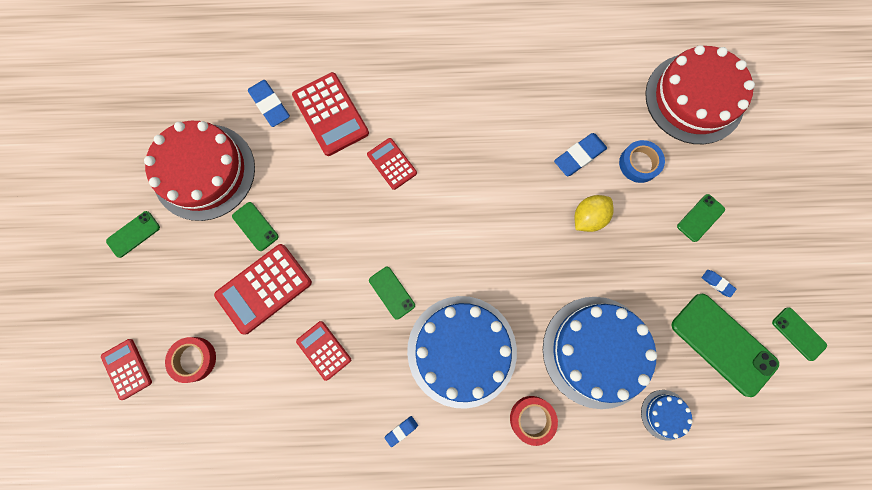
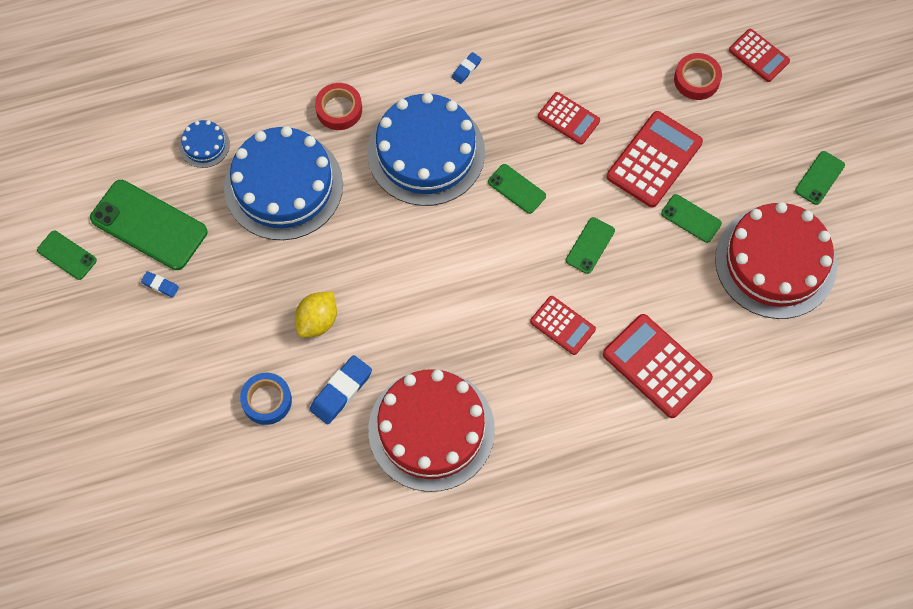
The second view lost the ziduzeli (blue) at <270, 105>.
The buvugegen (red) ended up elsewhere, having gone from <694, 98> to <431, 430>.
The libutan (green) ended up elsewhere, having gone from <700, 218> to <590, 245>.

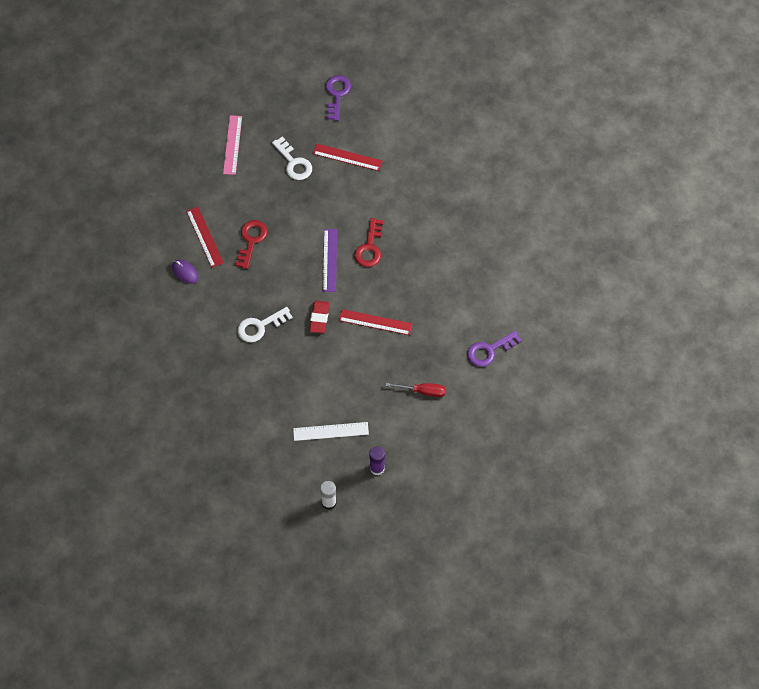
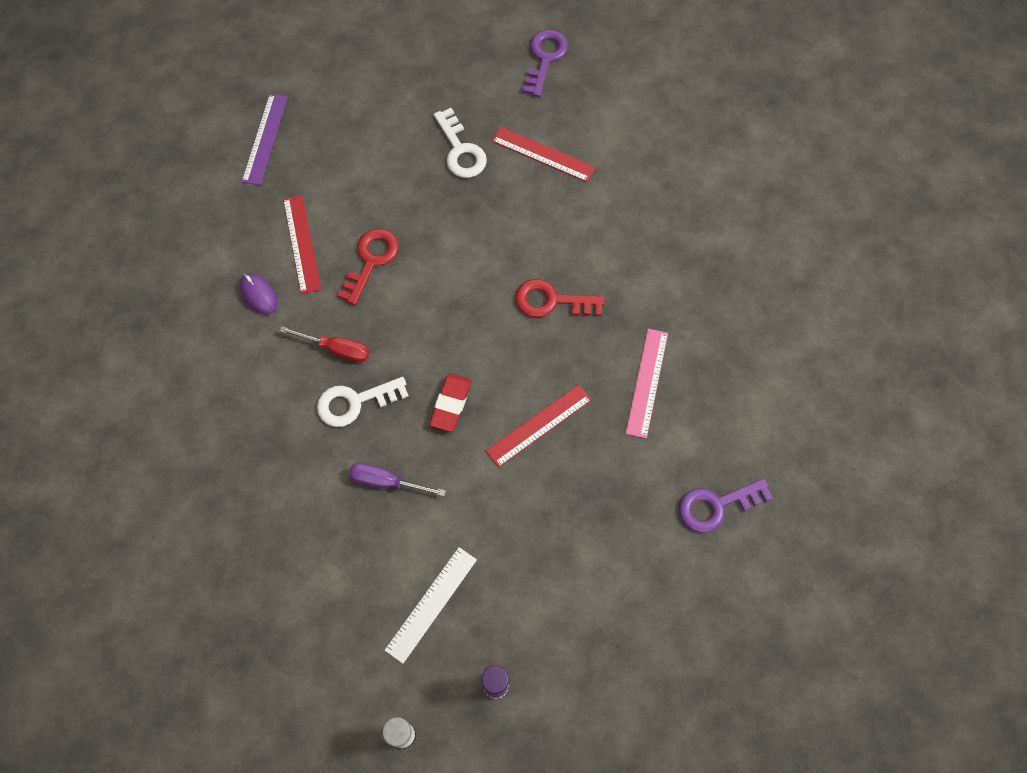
The second view gained the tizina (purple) at <386, 482>.
The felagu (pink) ended up elsewhere, having gone from <232, 145> to <646, 382>.
The felagu (purple) ended up elsewhere, having gone from <330, 260> to <265, 139>.
The tizina (red) ended up elsewhere, having gone from <423, 391> to <336, 349>.
The felagu (white) at <331, 431> ended up facing another way, 60 degrees counterclockwise from before.
The felagu (red) at <375, 322> ended up facing another way, 60 degrees counterclockwise from before.
The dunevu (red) at <369, 247> ended up facing another way, 75 degrees clockwise from before.

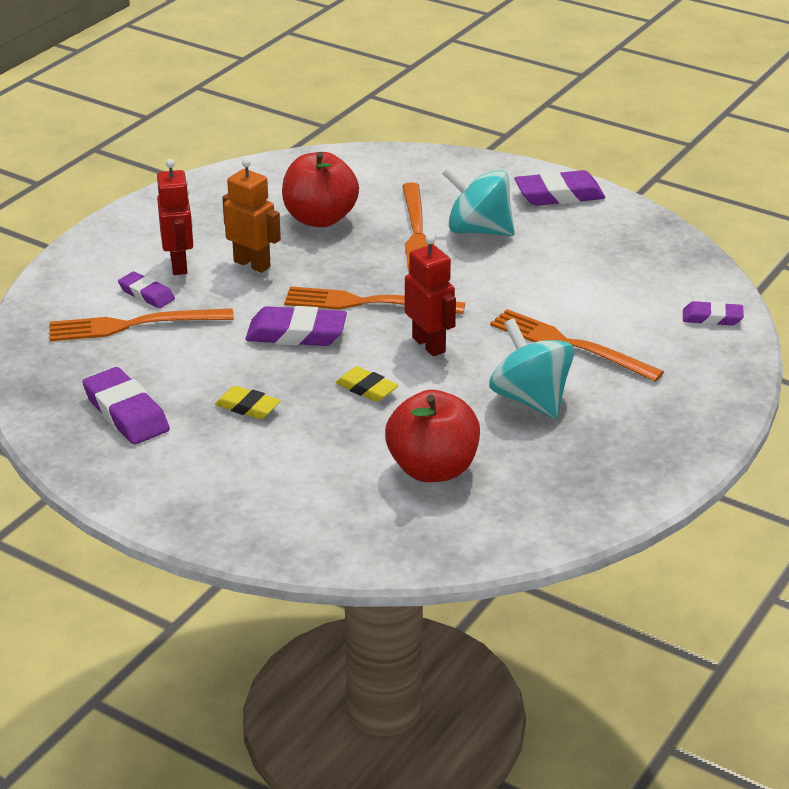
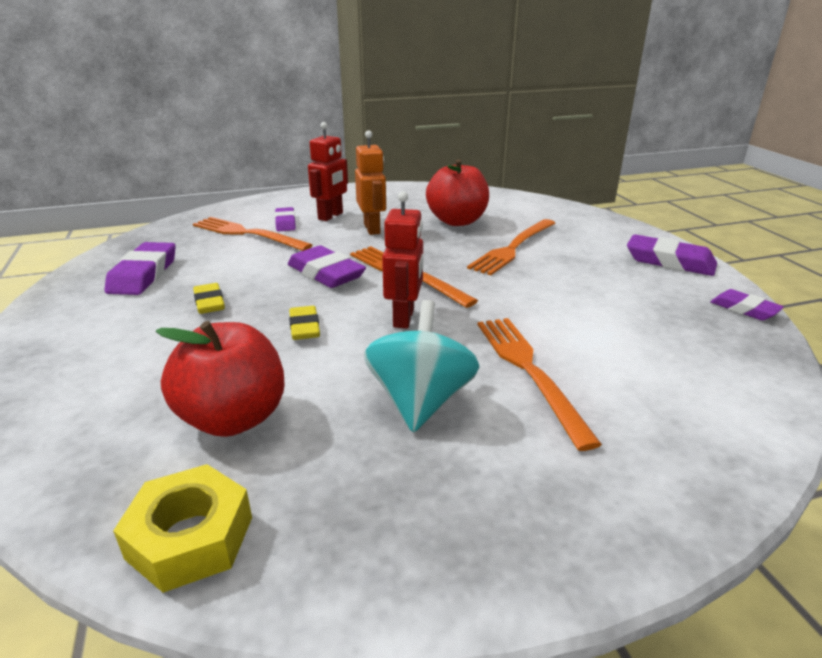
The second view lost the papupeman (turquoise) at <478, 230>.
The second view gained the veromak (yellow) at <190, 537>.
The ziduzeli (purple) ended up elsewhere, having gone from <712, 318> to <744, 309>.

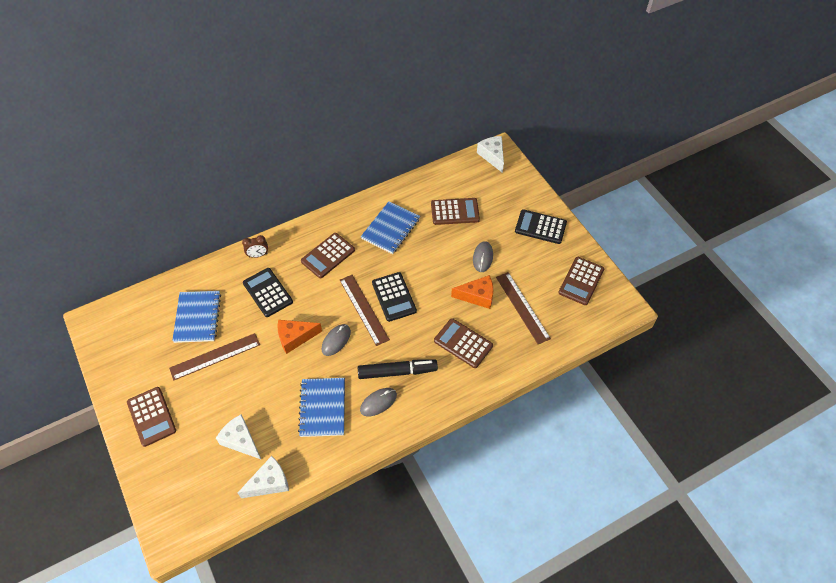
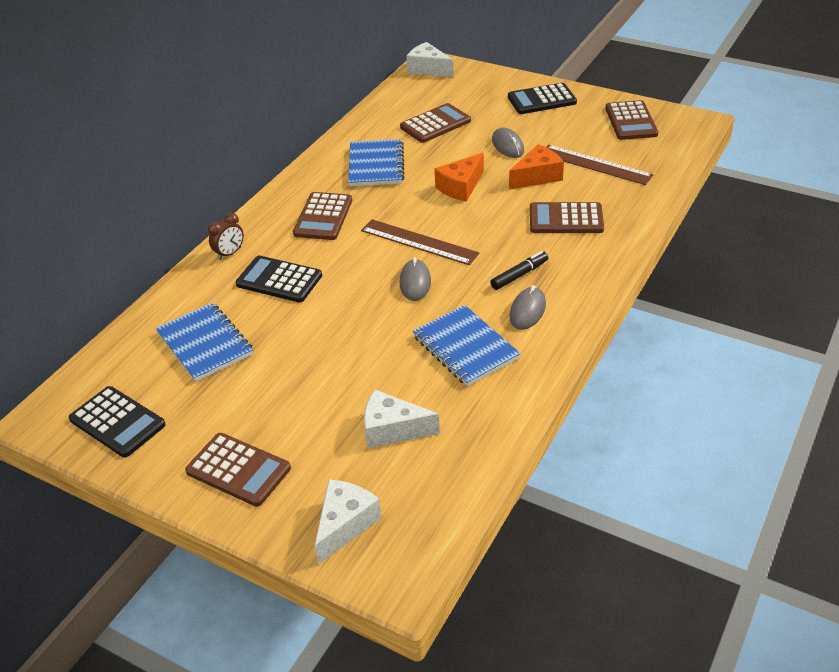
The second view lost the felagu (brown) at <215, 356>.
The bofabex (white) ended up elsewhere, having gone from <269, 482> to <345, 524>.
The bofabex (orange) ended up elsewhere, having gone from <295, 337> to <460, 187>.
The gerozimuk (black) ended up elsewhere, having gone from <394, 297> to <117, 422>.
The size of the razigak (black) at <397, 372> changed by a factor of 0.61.

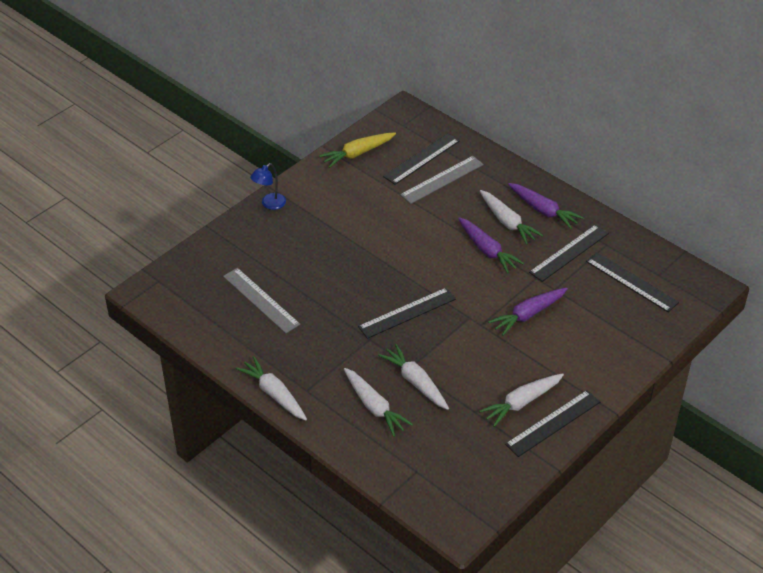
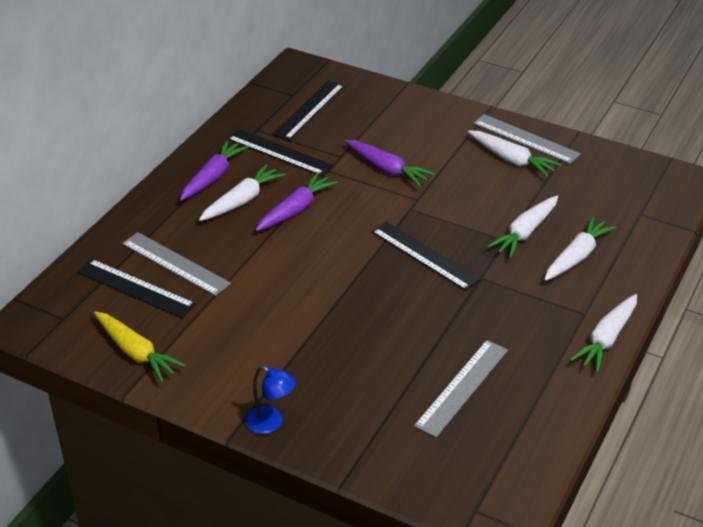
What was the felagu (black) at <553, 423> turned into the felagu (grey) at <526, 139>.

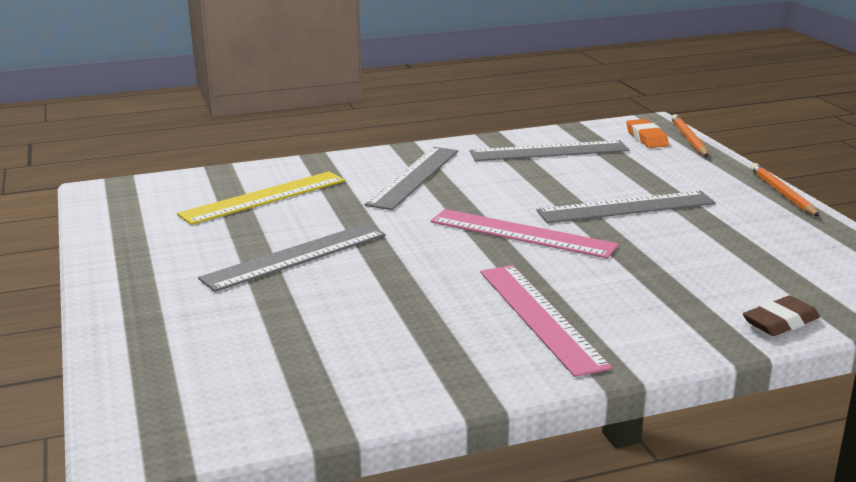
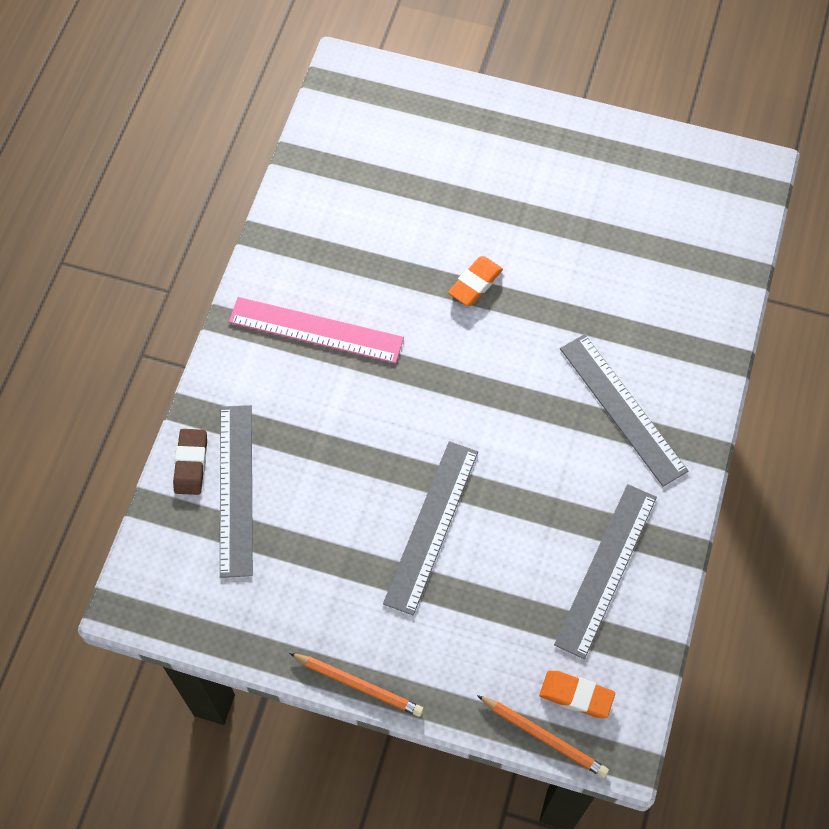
The second view lost the felagu (yellow) at <264, 197>.
The second view lost the felagu (pink) at <521, 234>.
The second view gained the ziduzeli (orange) at <475, 283>.
The felagu (grey) ended up elsewhere, having gone from <295, 256> to <235, 489>.

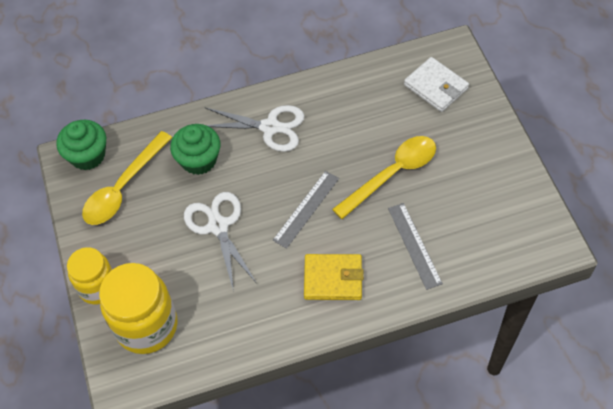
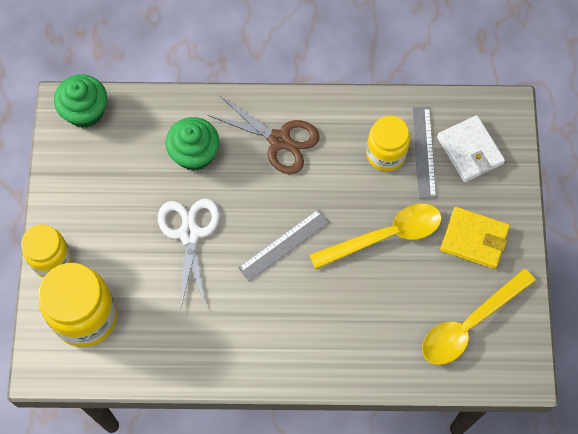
The second view gained the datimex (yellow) at <386, 154>.
The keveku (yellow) ended up elsewhere, having gone from <123, 187> to <470, 324>.
The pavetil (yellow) ended up elsewhere, having gone from <333, 279> to <474, 239>.
The felagu (grey) ended up elsewhere, having gone from <414, 245> to <424, 152>.
What was the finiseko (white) at <270, 127> turned into the finiseko (brown) at <279, 140>.

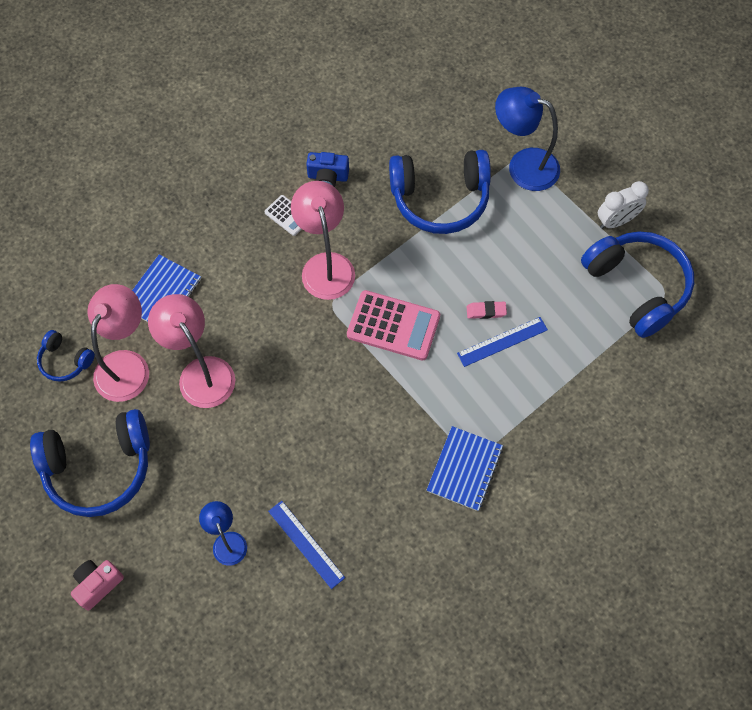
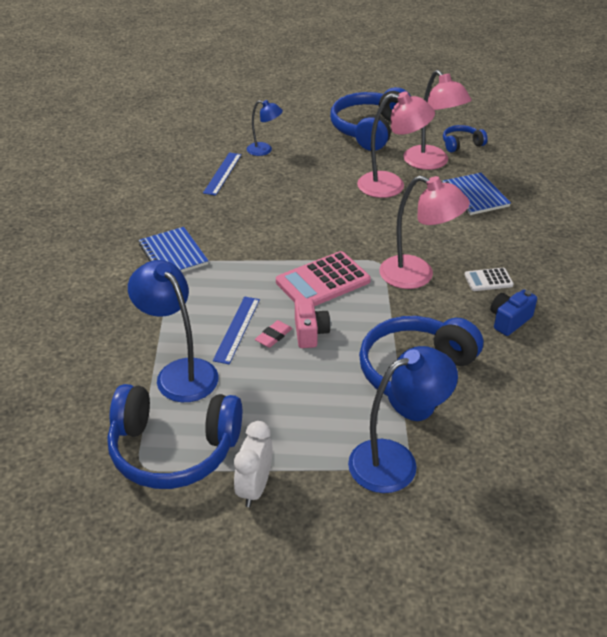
The second view gained the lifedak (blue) at <180, 372>.
The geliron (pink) ended up elsewhere, having gone from <98, 584> to <310, 333>.
The felagu (blue) at <306, 544> ended up facing another way, 75 degrees counterclockwise from before.

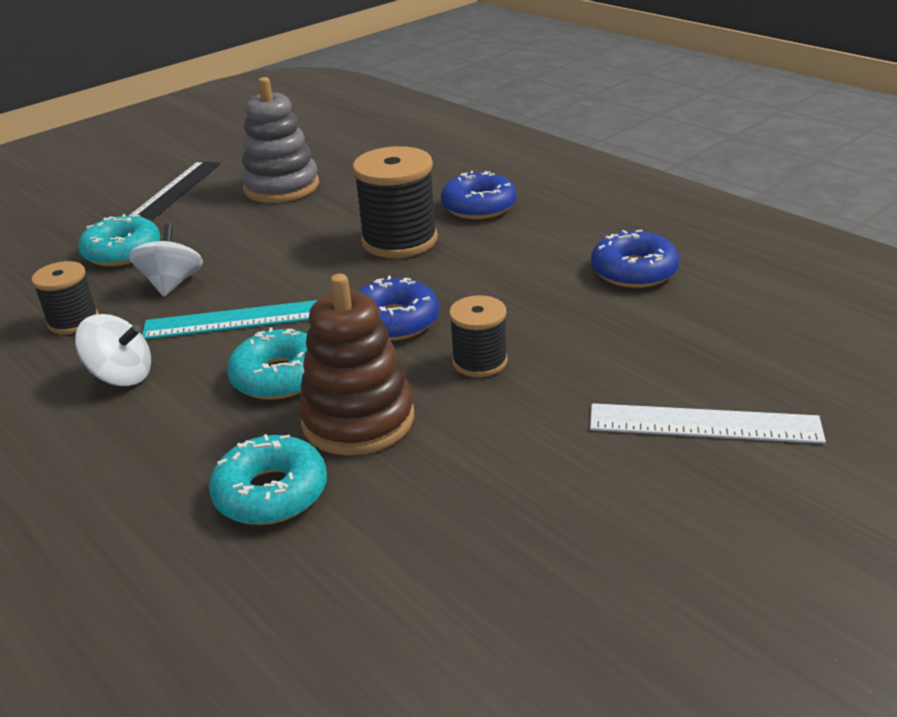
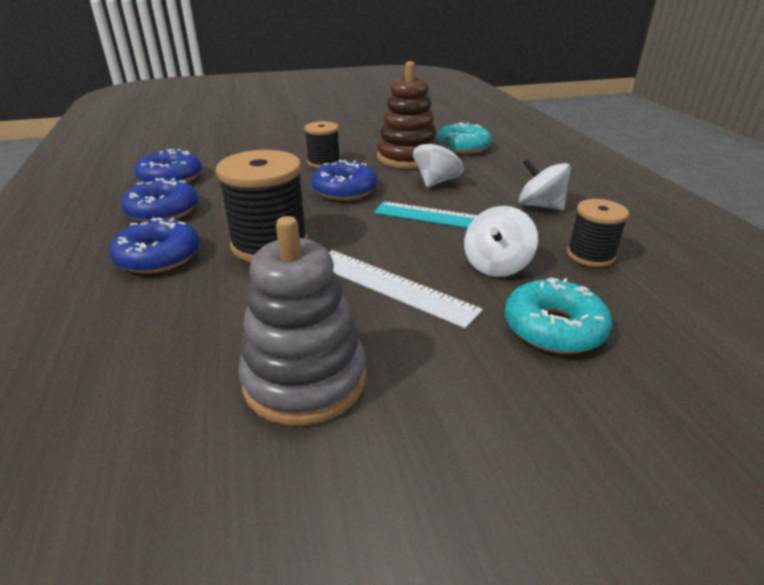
The second view lost the felagu (black) at <174, 192>.
The second view gained the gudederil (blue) at <163, 211>.
The felagu (white) ended up elsewhere, having gone from <704, 423> to <391, 286>.
Where the gudederil (turquoise) stood at <279, 376>, the papupeman (white) came to stand at <436, 182>.

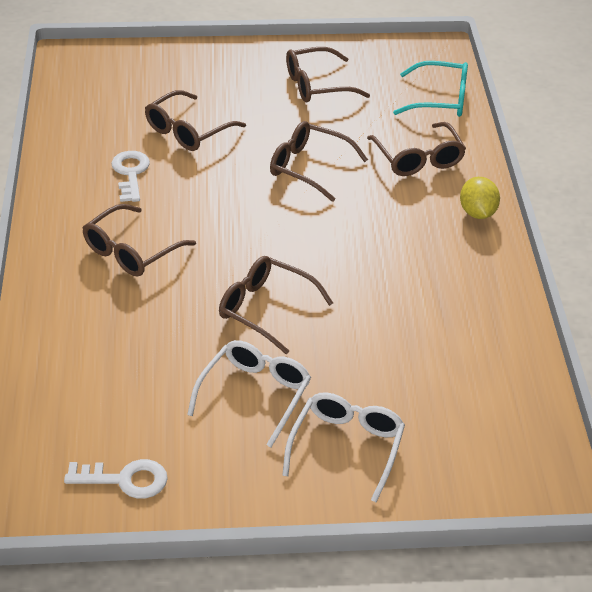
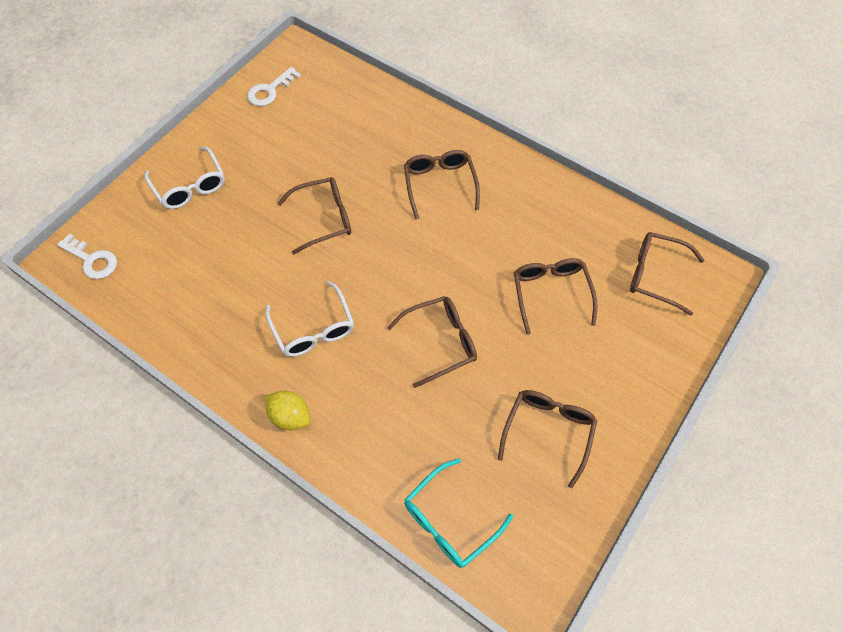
The dunevu (white) ended up elsewhere, having gone from <130, 173> to <92, 260>.
The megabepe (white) ended up elsewhere, having gone from <255, 395> to <313, 329>.
The megabepe (brown) ended up elsewhere, having gone from <418, 159> to <655, 275>.

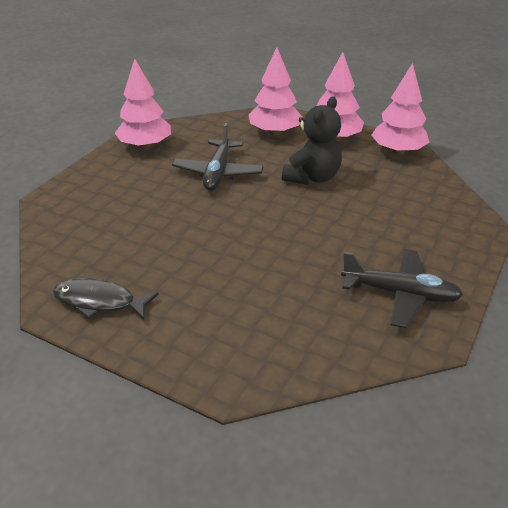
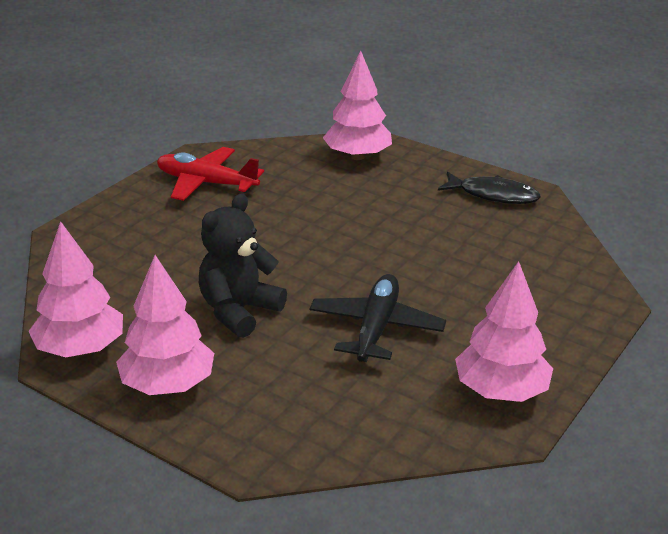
The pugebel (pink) ended up elsewhere, having gone from <274, 132> to <357, 156>.
What was the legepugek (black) at <400, 294> turned into the legepugek (red) at <206, 183>.

